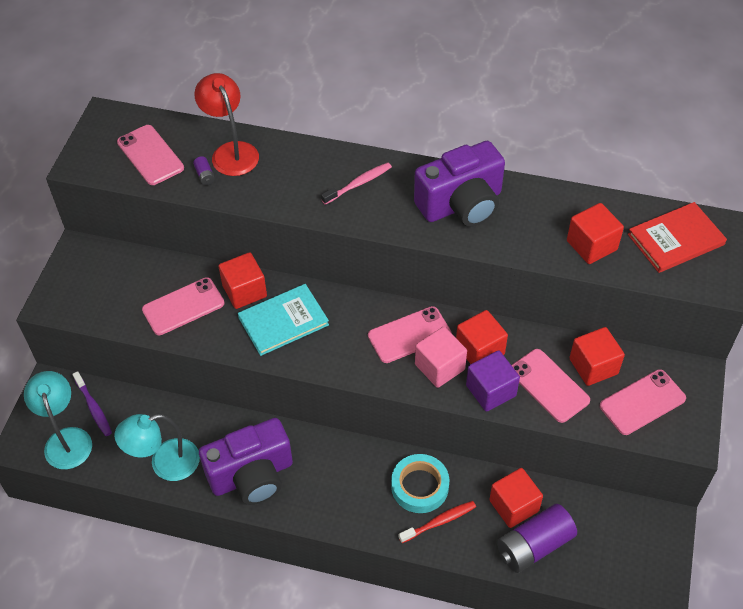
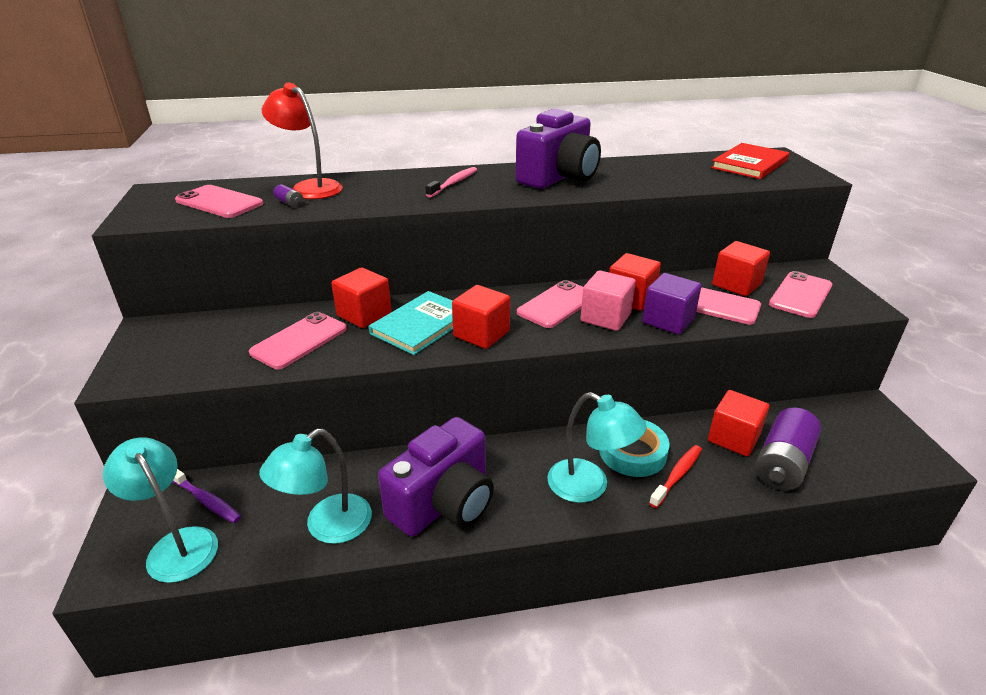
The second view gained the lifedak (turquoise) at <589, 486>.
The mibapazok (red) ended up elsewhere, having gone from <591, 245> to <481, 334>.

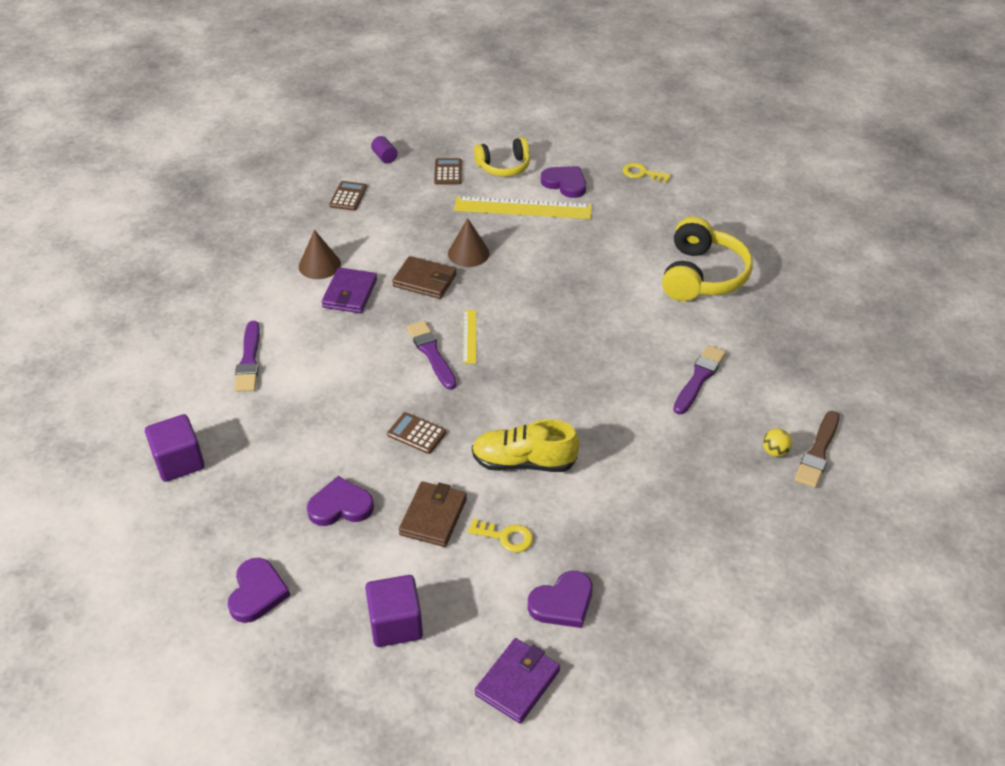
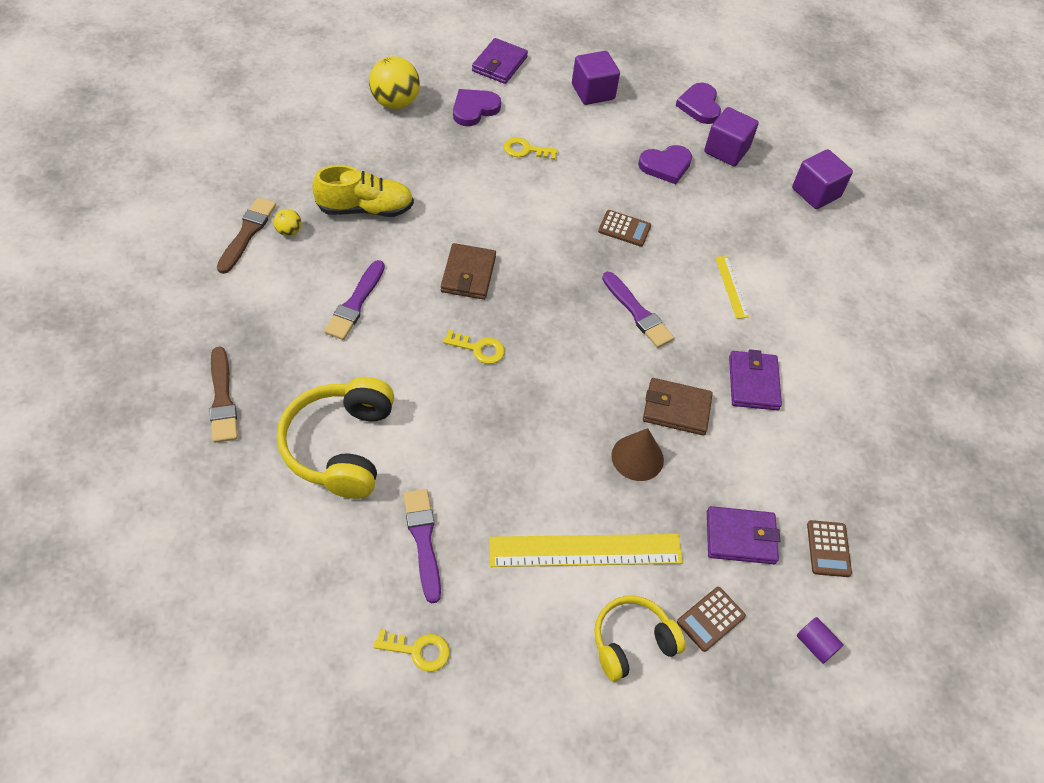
The second view lost the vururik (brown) at <319, 265>.
The second view lost the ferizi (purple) at <565, 183>.
The second view gained the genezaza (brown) at <222, 399>.
The second view gained the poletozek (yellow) at <395, 102>.
The second view gained the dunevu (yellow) at <479, 349>.
The second view gained the mibapazok (purple) at <726, 150>.
The second view gained the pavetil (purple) at <740, 537>.
The genezaza (purple) ended up elsewhere, having gone from <249, 360> to <423, 540>.
The pavetil (brown) ended up elsewhere, having gone from <433, 516> to <468, 274>.
The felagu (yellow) ended up elsewhere, having gone from <469, 336> to <731, 287>.
The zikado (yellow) ended up elsewhere, having gone from <524, 462> to <365, 209>.
The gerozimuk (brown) at <448, 172> ended up facing another way, 60 degrees clockwise from before.

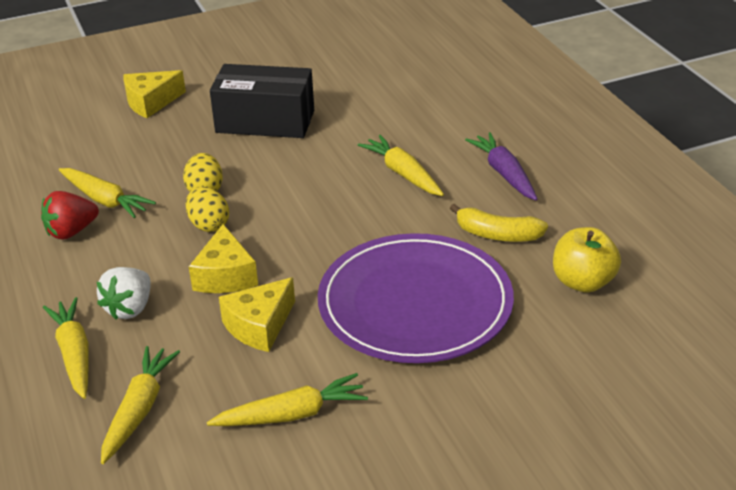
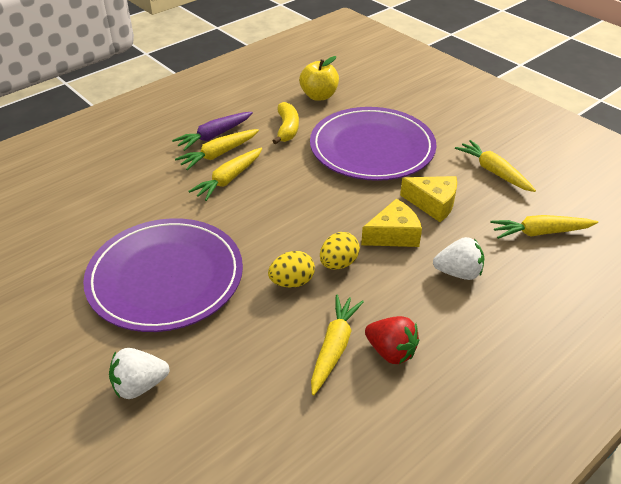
The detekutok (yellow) ended up elsewhere, having gone from <74, 354> to <218, 154>.
Where the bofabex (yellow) stood at <151, 102>, the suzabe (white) came to stand at <140, 385>.
Where the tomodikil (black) stood at <265, 121>, the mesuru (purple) came to stand at <165, 277>.

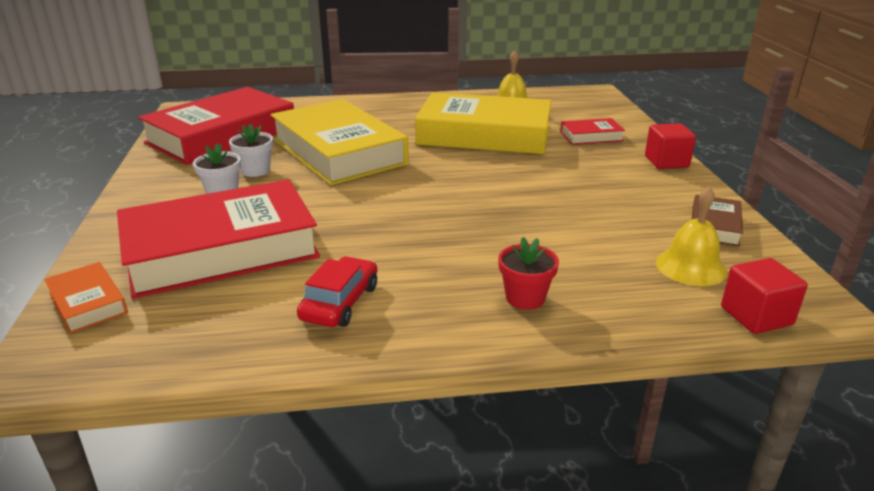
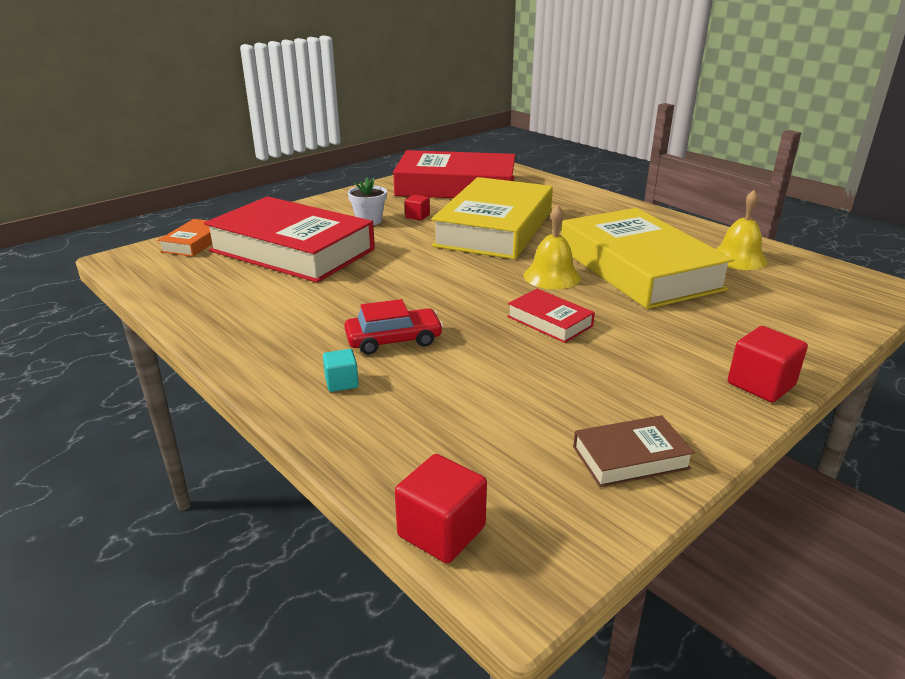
The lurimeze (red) ended up elsewhere, having gone from <340, 302> to <394, 340>.
The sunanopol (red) ended up elsewhere, having gone from <591, 136> to <549, 321>.
The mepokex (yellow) ended up elsewhere, having gone from <690, 267> to <552, 276>.
Where the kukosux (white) stood at <255, 171>, the mibapazok (red) came to stand at <417, 216>.
Where the kukosux (red) stood at <525, 298>, the mibapazok (turquoise) came to stand at <341, 382>.

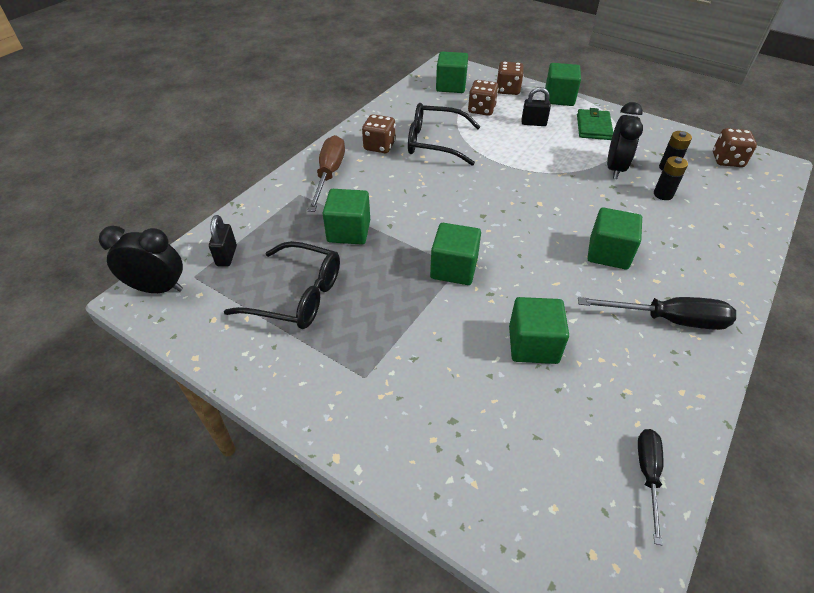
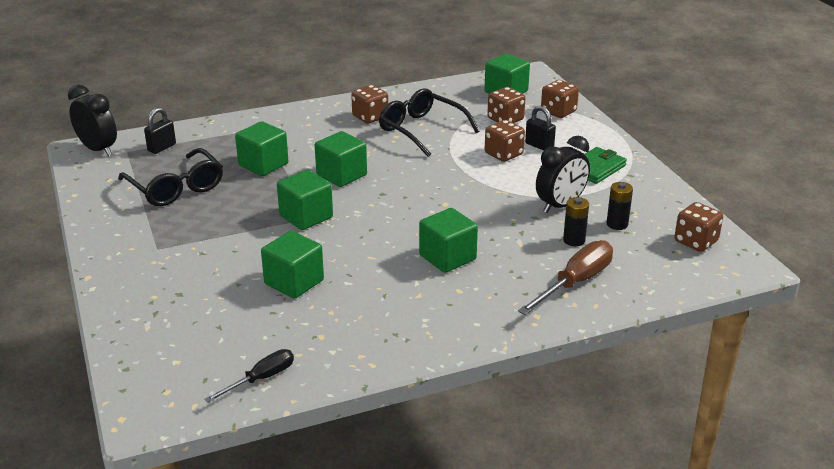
The second view lost the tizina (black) at <669, 320>.
The second view gained the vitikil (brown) at <503, 154>.
The tizina (brown) ended up elsewhere, having gone from <329, 174> to <575, 283>.
The mibapazok (green) ended up elsewhere, having gone from <559, 98> to <341, 175>.

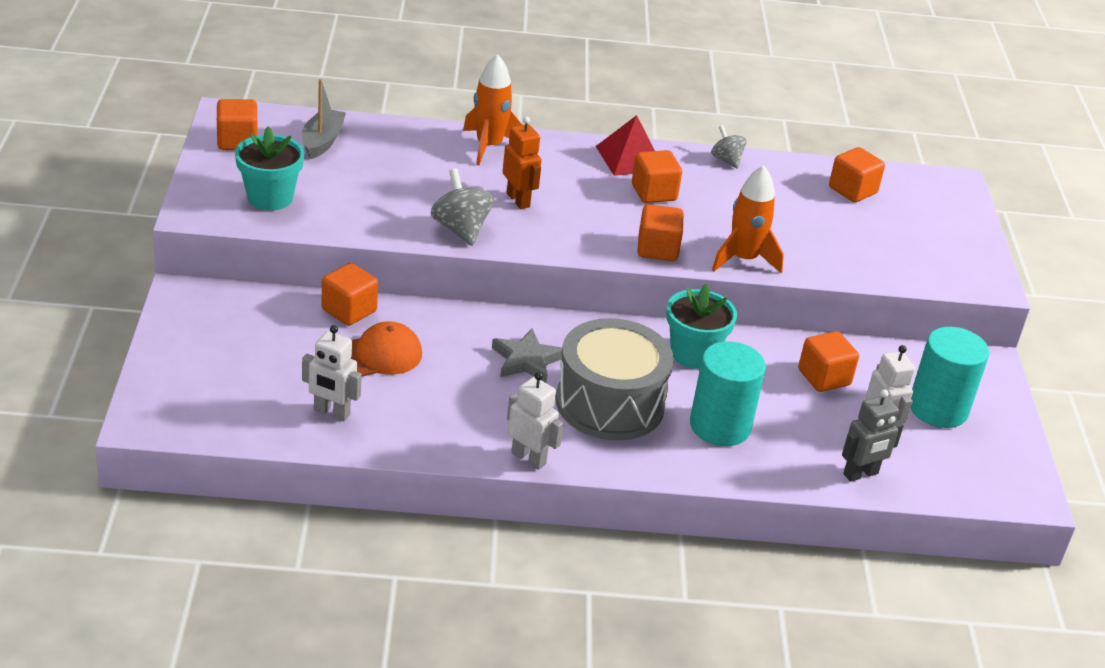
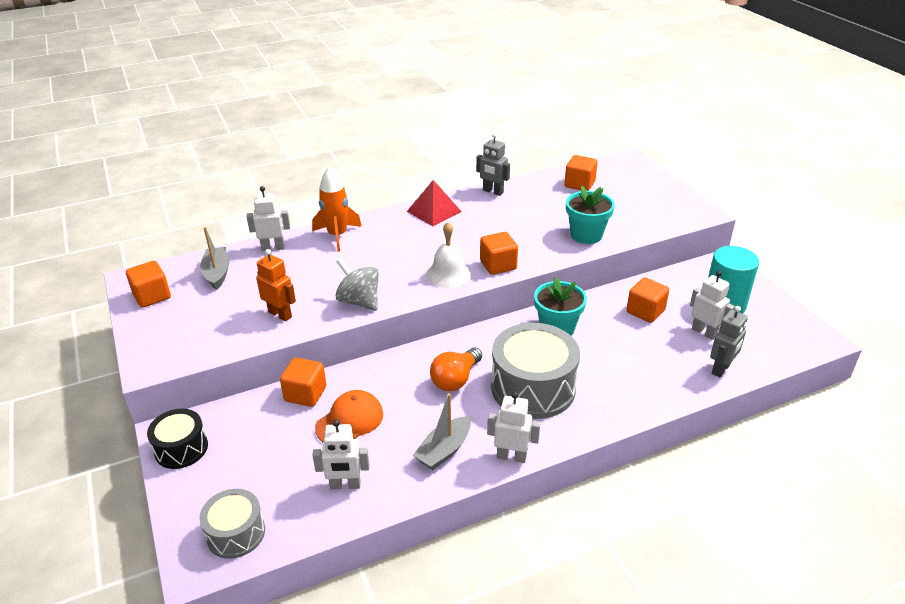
The second view lost the mibapazok (orange) at <654, 193>.
The second view lost the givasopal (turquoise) at <720, 426>.
The second view lost the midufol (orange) at <743, 259>.
The second view gained the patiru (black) at <181, 448>.
The second view gained the patiru (grey) at <236, 533>.
The second view gained the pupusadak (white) at <273, 248>.
The second view gained the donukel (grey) at <444, 450>.
The second view gained the mepokex (white) at <448, 274>.
The kukosux (turquoise) ended up elsewhere, having gone from <270, 198> to <586, 235>.
The pupusadak (orange) ended up elsewhere, having gone from <518, 200> to <280, 314>.
Where the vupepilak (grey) stood at <526, 360>, the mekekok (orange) came to stand at <455, 379>.
Where the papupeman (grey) stood at <726, 160>, the pupusadak (grey) came to stand at <493, 192>.

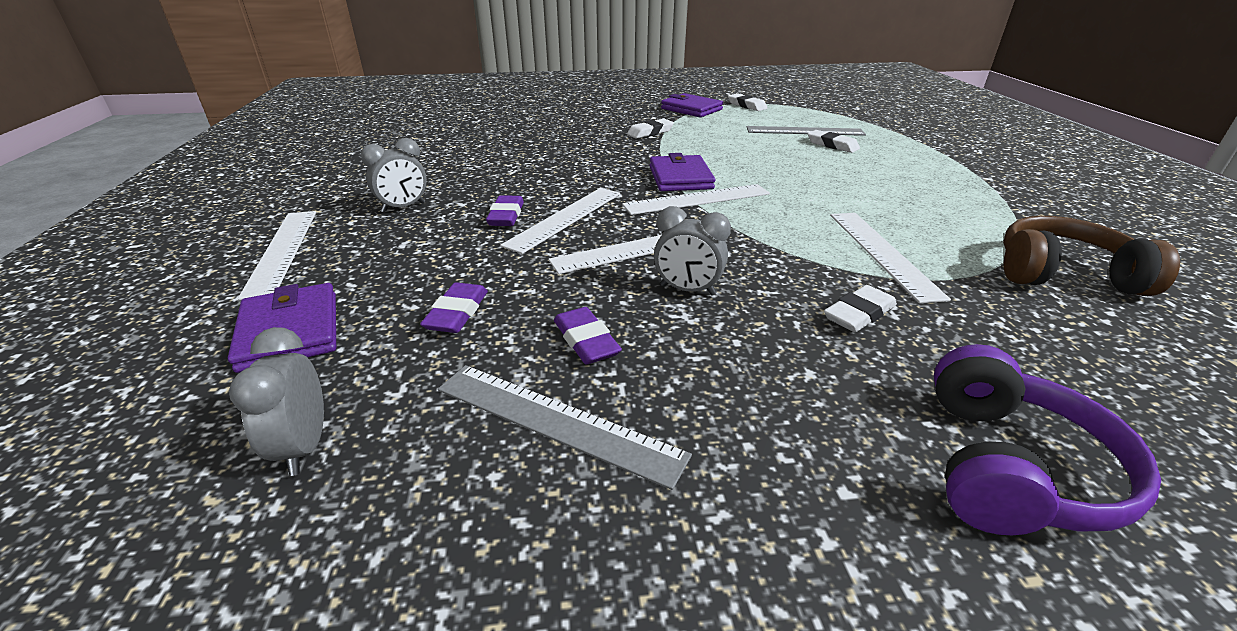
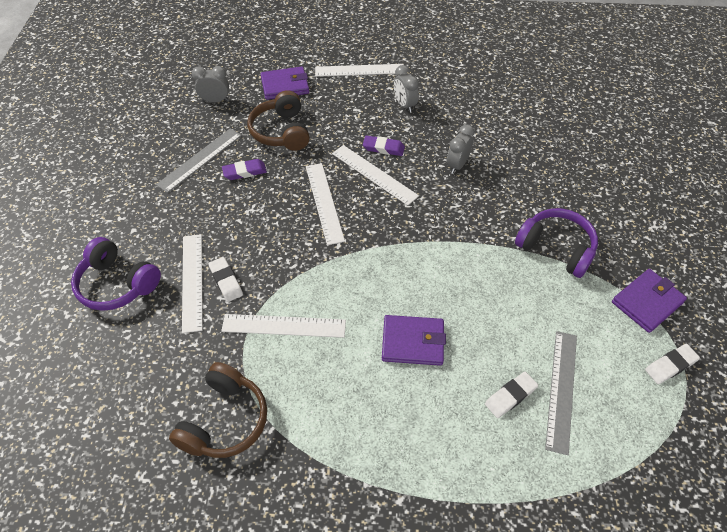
The felagu (white) ended up elsewhere, having gone from <697, 199> to <192, 281>.
The pavetil (purple) ended up elsewhere, having gone from <680, 178> to <413, 342>.
The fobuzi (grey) ended up elsewhere, having gone from <687, 290> to <457, 165>.
Where the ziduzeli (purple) stood at <457, 313>, the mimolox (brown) came to stand at <281, 132>.
Where the ziduzeli (white) stood at <650, 132>, the mimolox (purple) came to stand at <556, 248>.

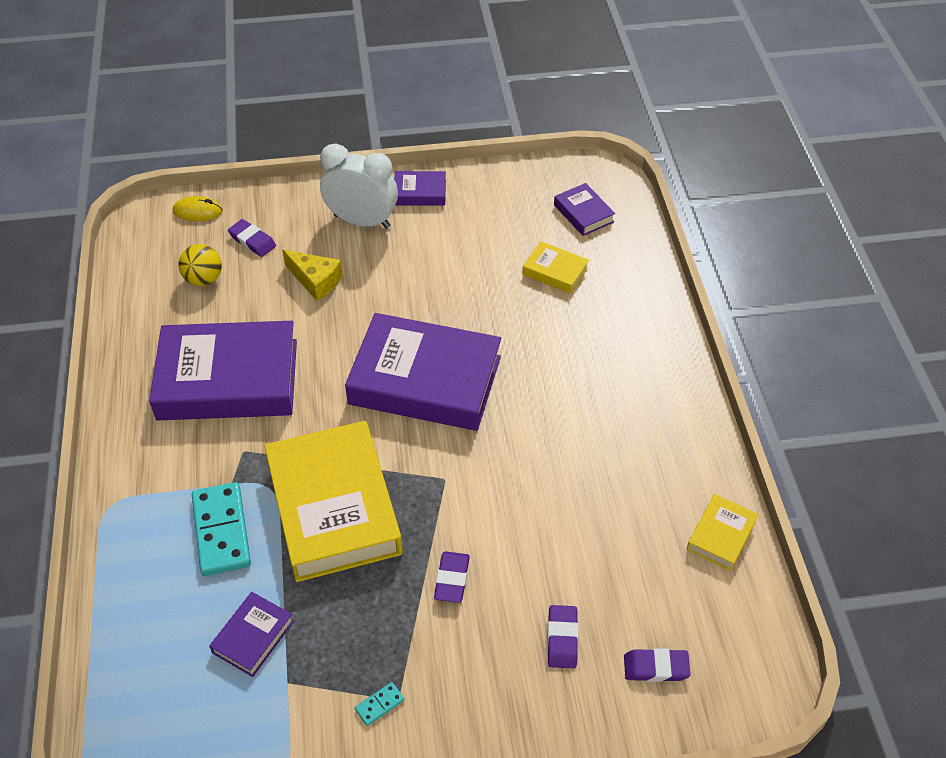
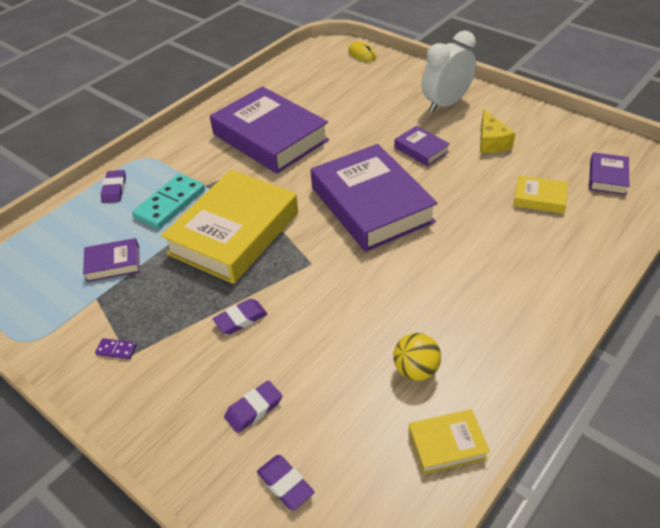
The poletozek (yellow) ended up elsewhere, having gone from <204, 279> to <416, 370>.
The ziduzeli (purple) ended up elsewhere, having gone from <252, 241> to <114, 189>.
The bofabex (yellow) ended up elsewhere, having gone from <315, 281> to <491, 141>.
The sunanopol (purple) ended up elsewhere, having gone from <420, 192> to <421, 149>.
What was the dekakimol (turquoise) at <379, 705> turned into the dekakimol (purple) at <116, 350>.
The fobuzi (white) at <362, 221> ended up facing another way, 105 degrees counterclockwise from before.
The sunanopol (yellow) at <555, 271> ended up facing another way, 60 degrees counterclockwise from before.

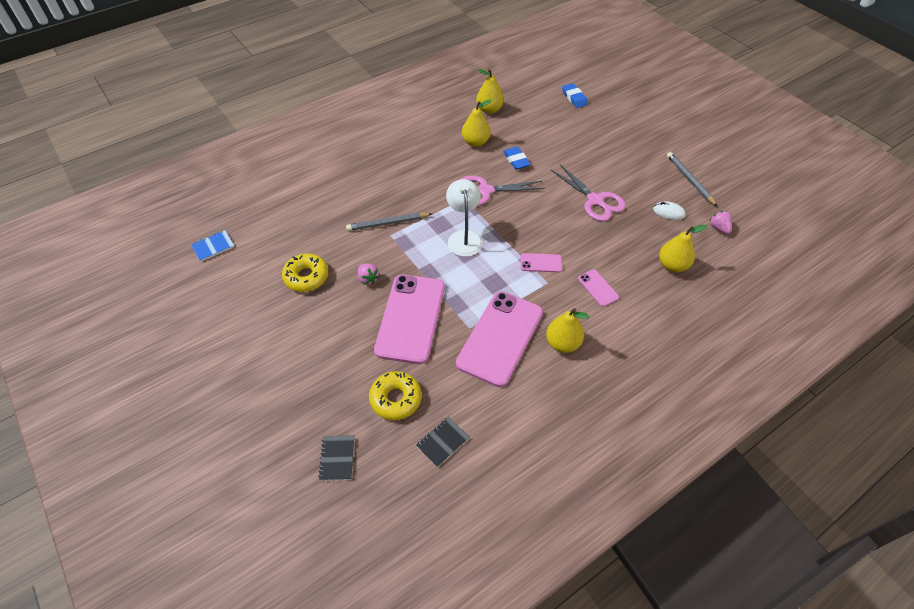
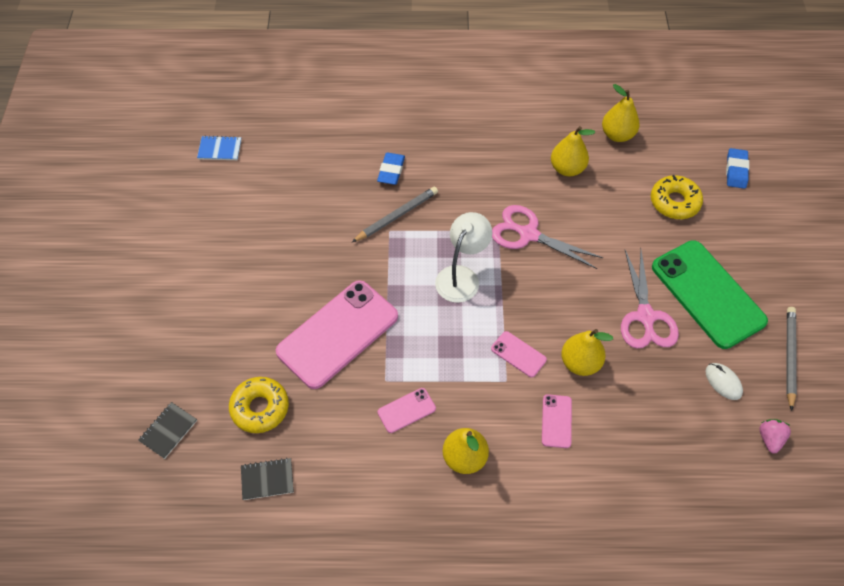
The second view lost the suzabe (pink) at <368, 279>.
The second view gained the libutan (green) at <707, 294>.
The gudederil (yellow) ended up elsewhere, having gone from <306, 277> to <674, 202>.
The ziduzeli (blue) ended up elsewhere, having gone from <516, 160> to <391, 171>.
The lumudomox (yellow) ended up elsewhere, having gone from <672, 265> to <580, 363>.
The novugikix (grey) at <387, 223> ended up facing another way, 120 degrees clockwise from before.
The size of the libutan (pink) at <500, 338> changed by a factor of 0.44.

